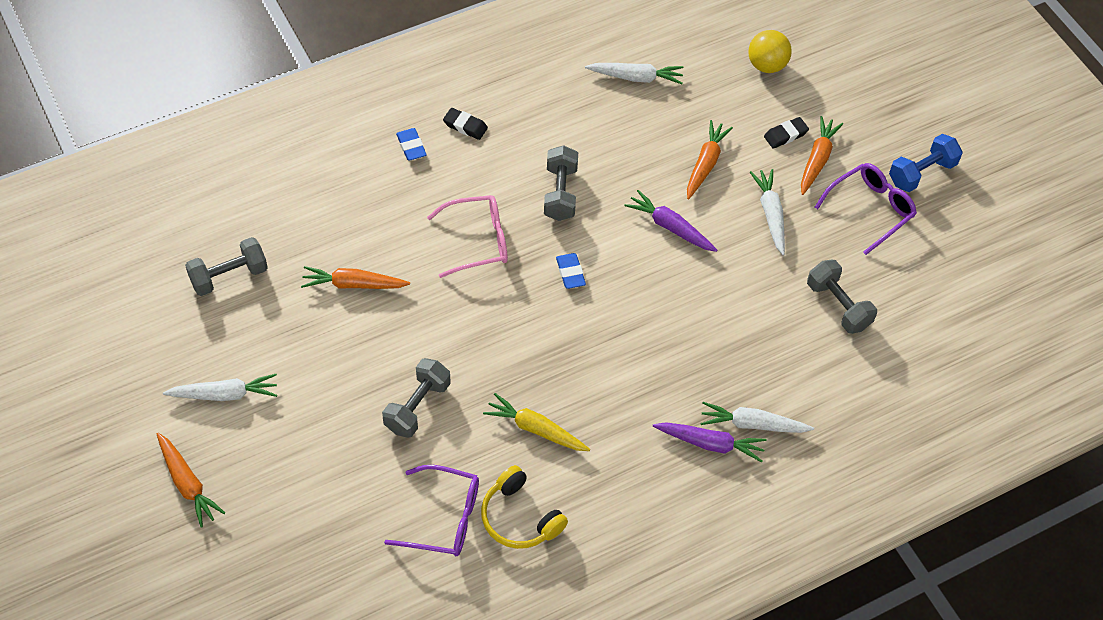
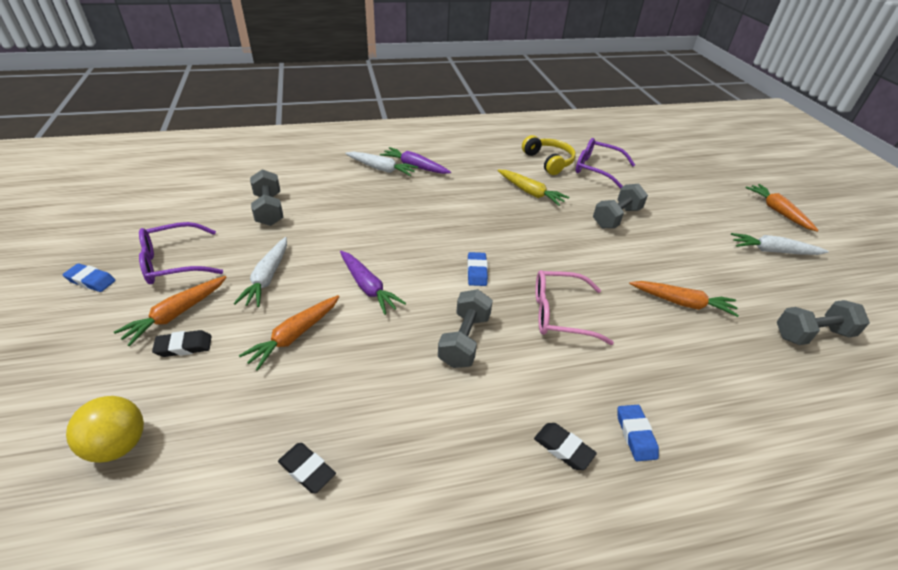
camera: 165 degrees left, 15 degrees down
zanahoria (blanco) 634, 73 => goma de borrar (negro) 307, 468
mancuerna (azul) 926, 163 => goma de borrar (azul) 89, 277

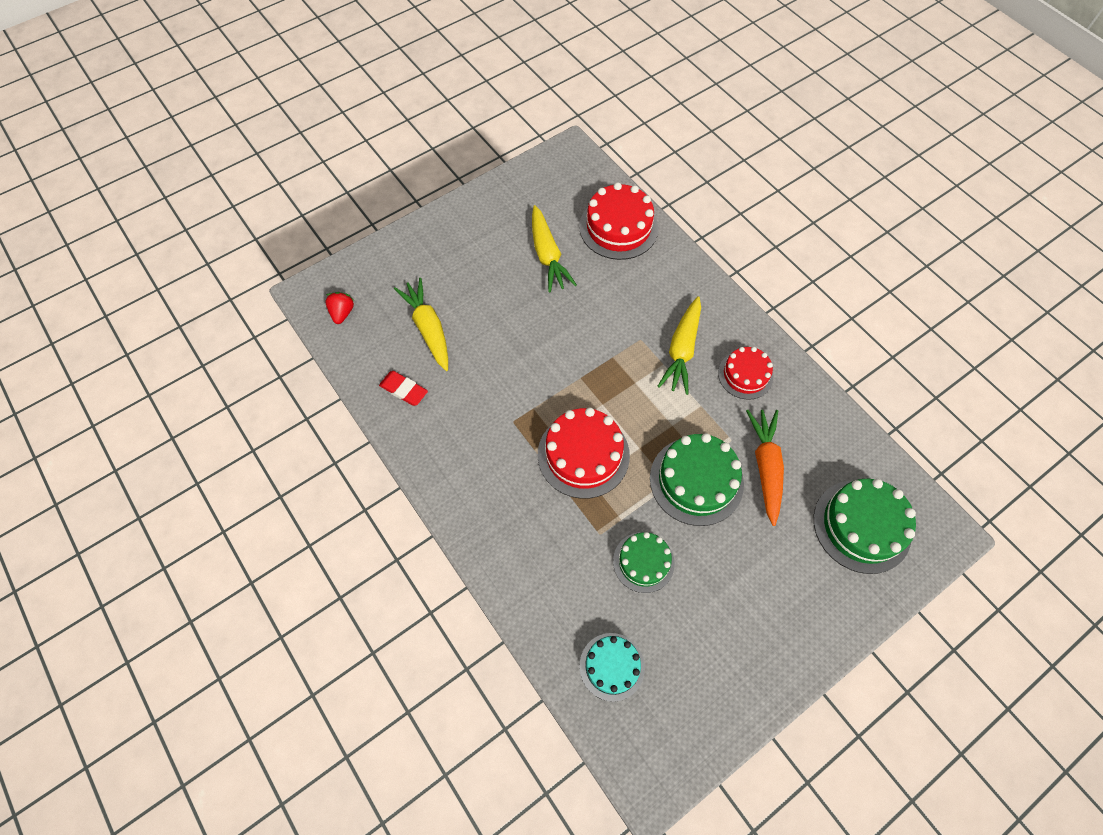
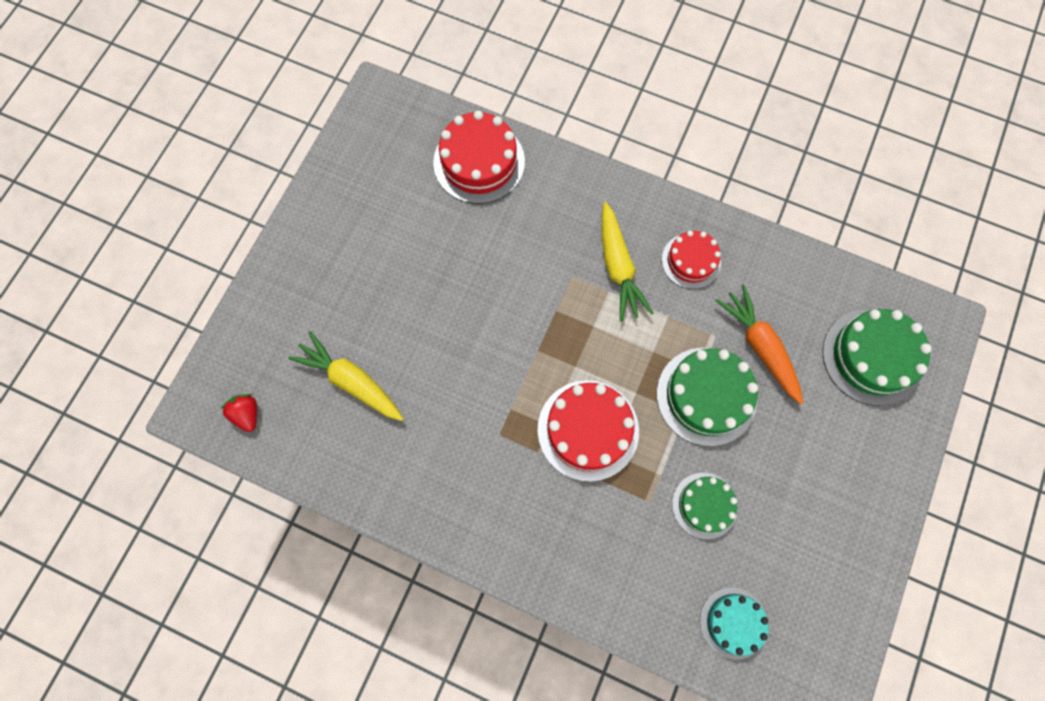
camera: 30 degrees left, 10 degrees up
goma de borrar (rojo) 403, 388 => nothing
zanahoria (amarillo) 554, 248 => nothing

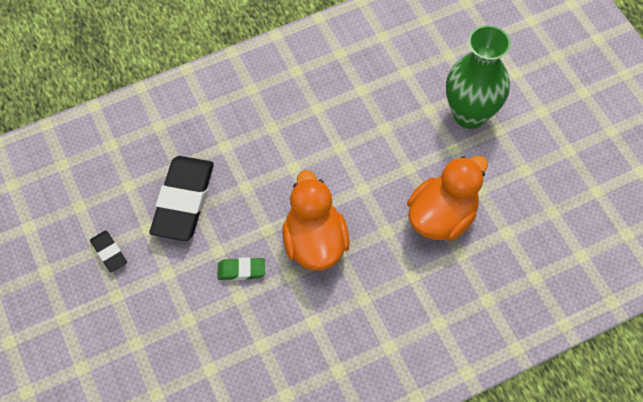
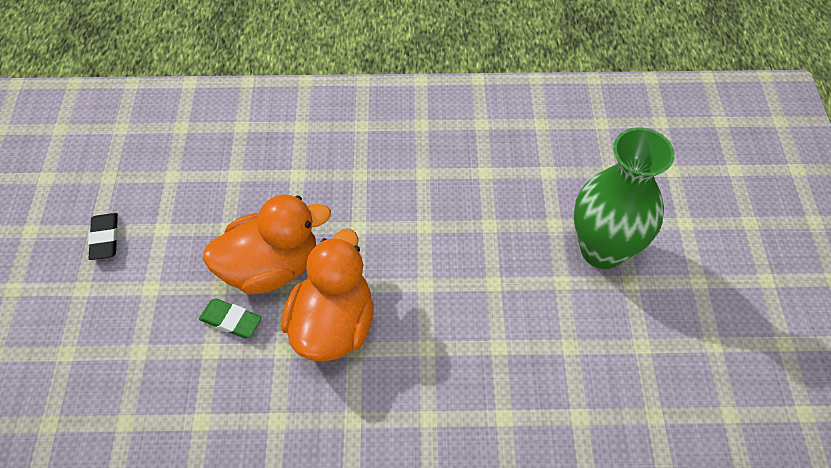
camera: 25 degrees right, 5 degrees down
goma de borrar (negro) 181, 198 => nothing
pato (naranja) 447, 198 => pato (naranja) 267, 244, shifted

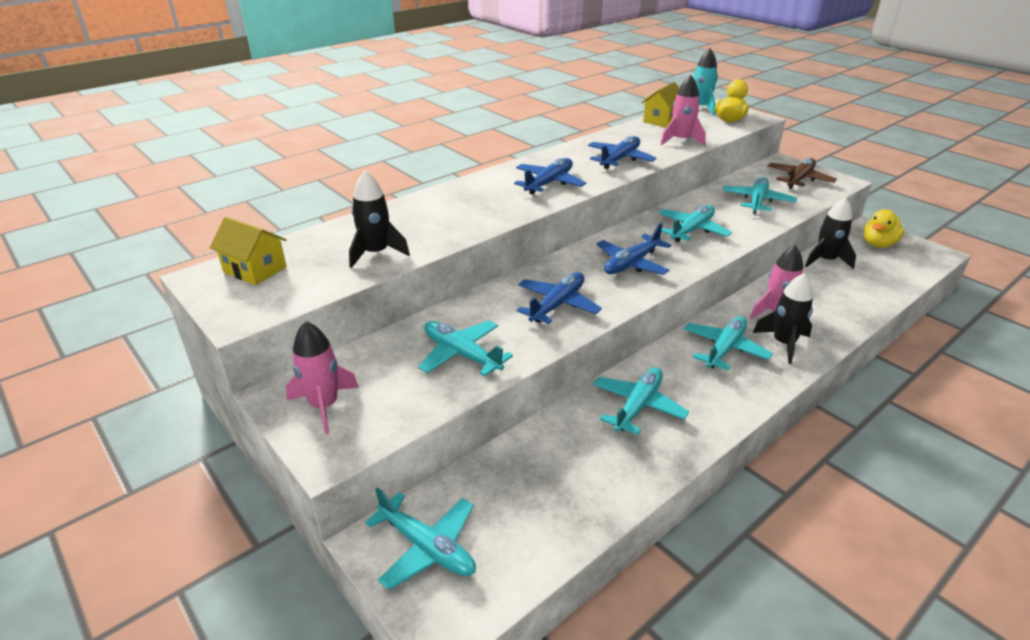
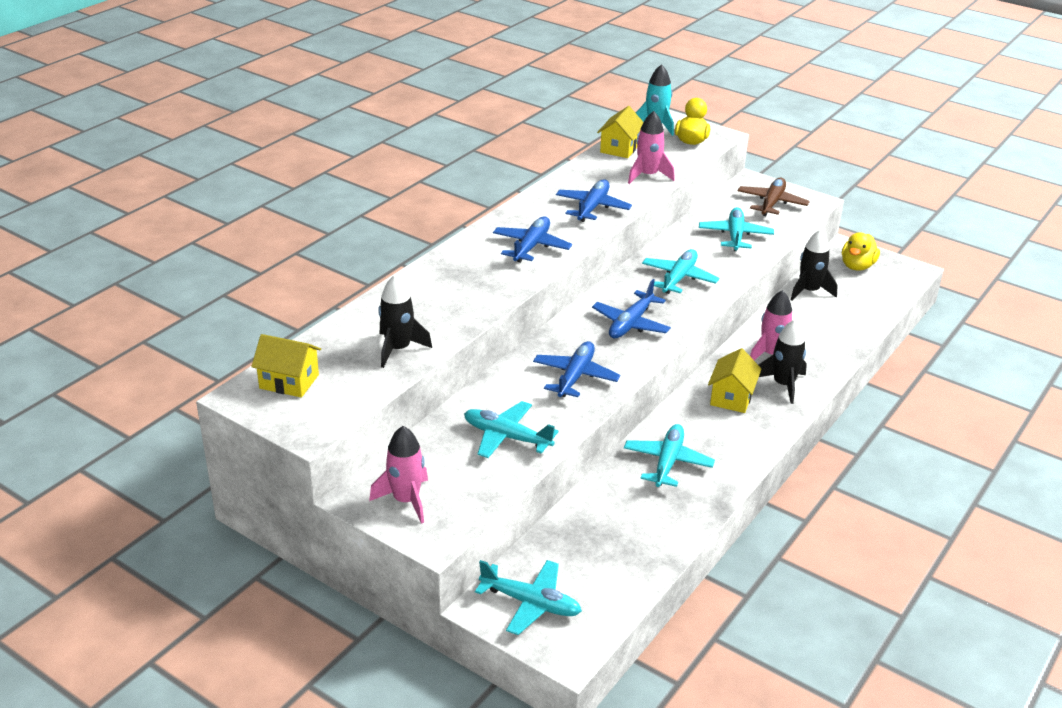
camera: 15 degrees left, 0 degrees up
avión (turquesa) 728, 343 => casa (amarillo) 734, 380

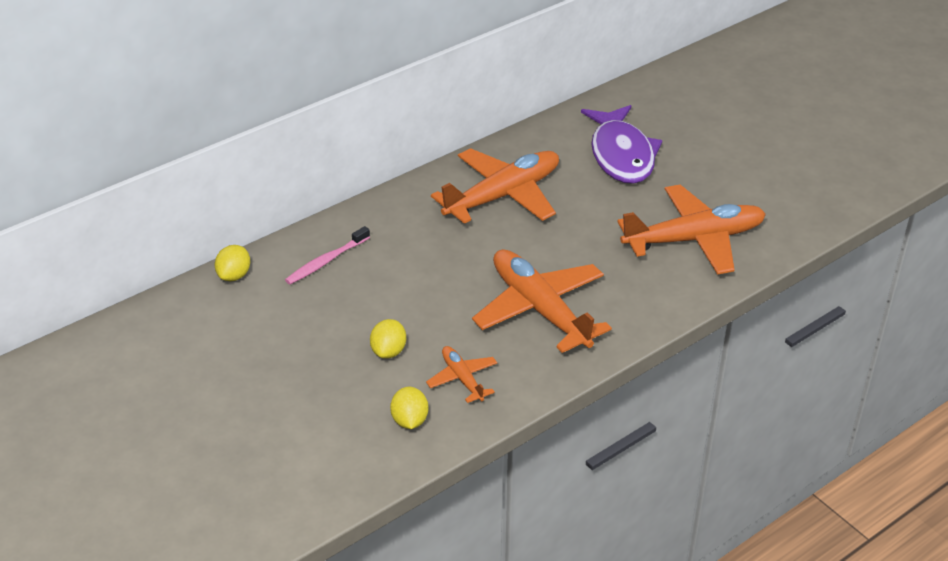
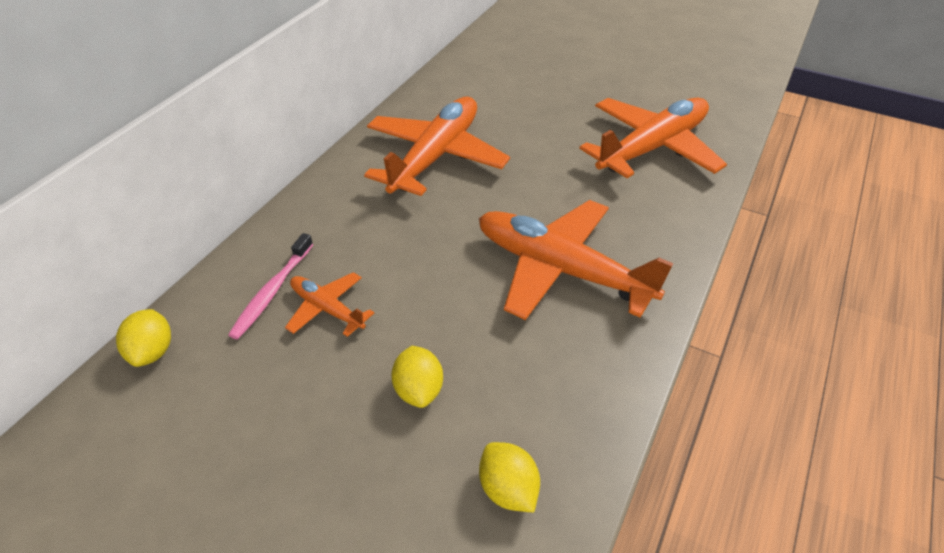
camera: 25 degrees left, 5 degrees up
avión (naranja) 461, 374 => avión (naranja) 329, 304, shifted
pez (morado) 621, 144 => nothing

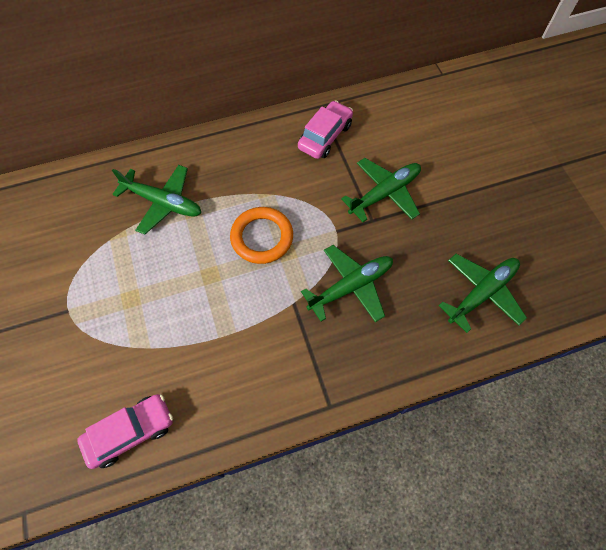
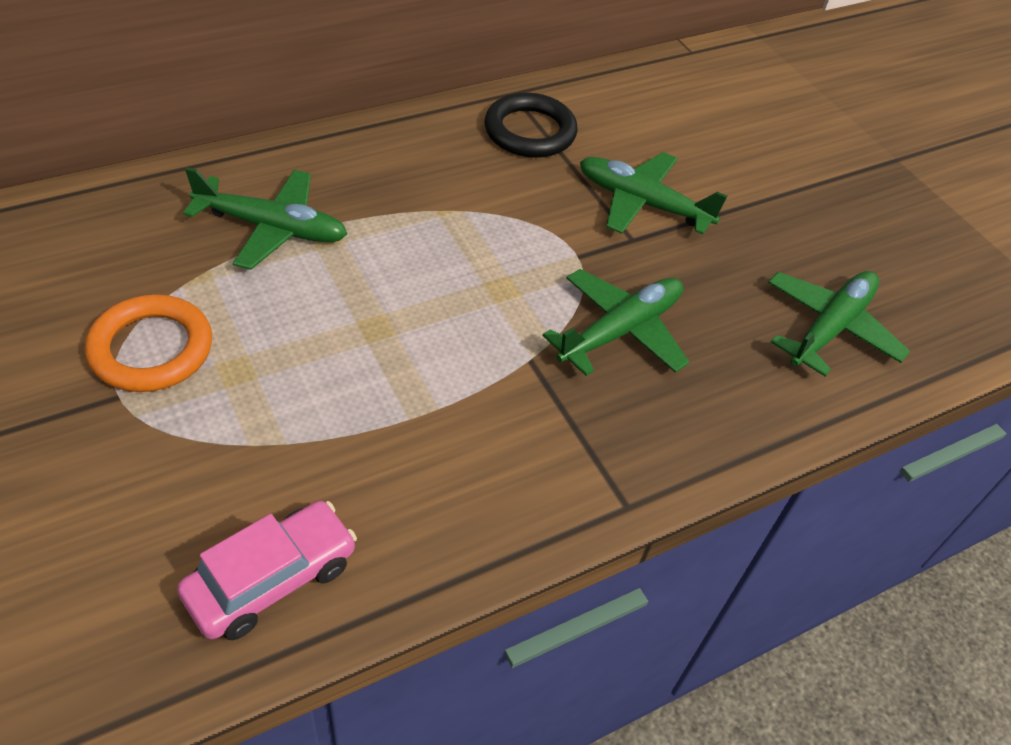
camera: 15 degrees left, 15 degrees down
anillo (naranja) 261, 235 => anillo (naranja) 148, 343, shifted
coche (rosa) 325, 129 => anillo (negro) 531, 125
avión (verde) 381, 190 => avión (verde) 653, 193, 105 degrees counterclockwise

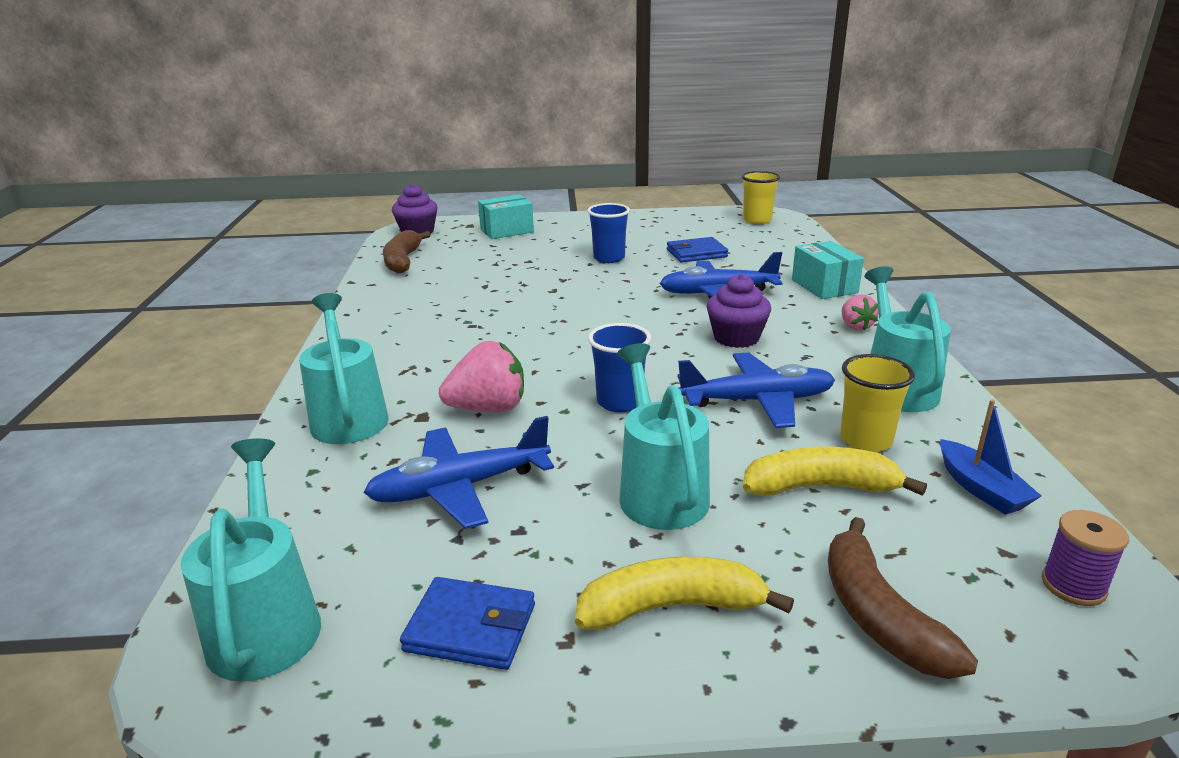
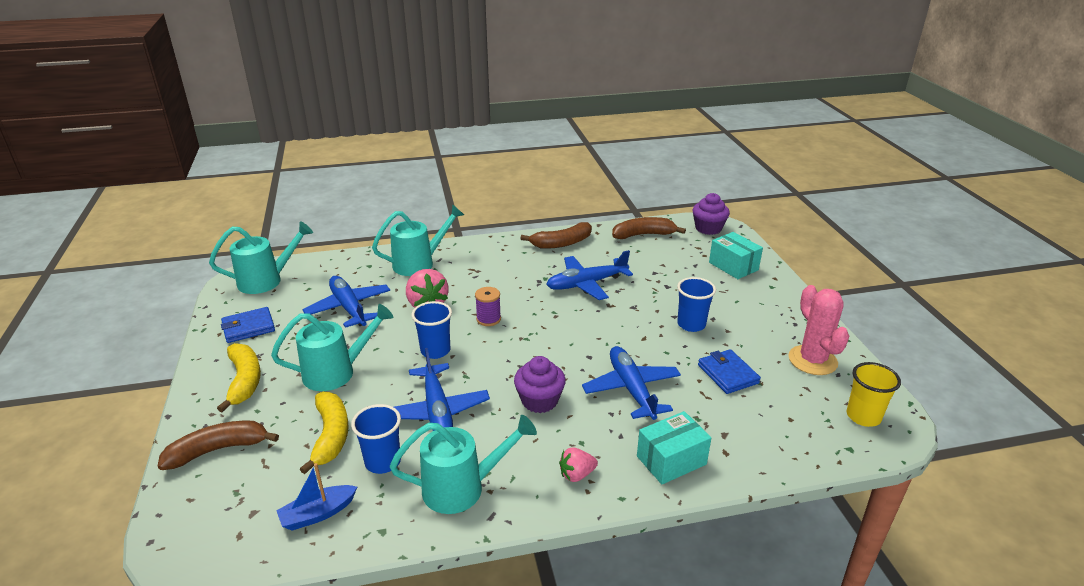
camera: 80 degrees right, 5 degrees up
cartera (azul) 467, 623 => cartera (azul) 248, 325, 60 degrees clockwise
vaso (amarillo) 877, 403 => vaso (azul) 376, 439
carrete (morado) 1085, 558 => carrete (morado) 488, 306, shifted
nothing => plátano (marrón) 556, 235
nothing => avión (azul) 589, 275
nothing => cactus (rosa) 818, 330

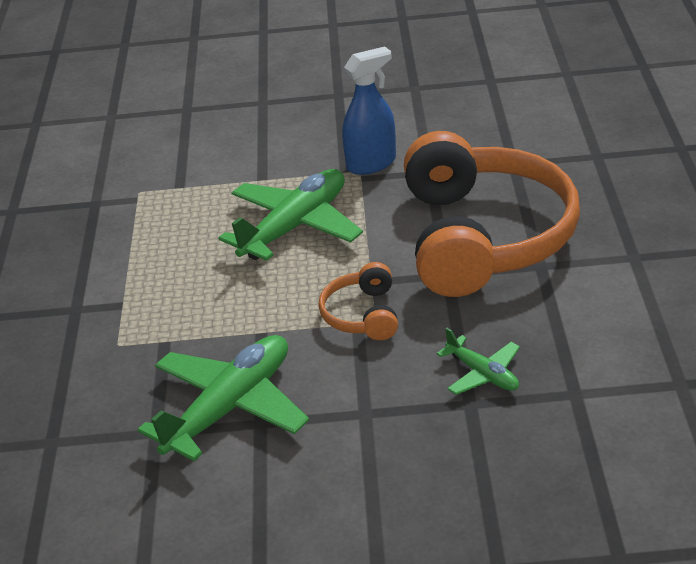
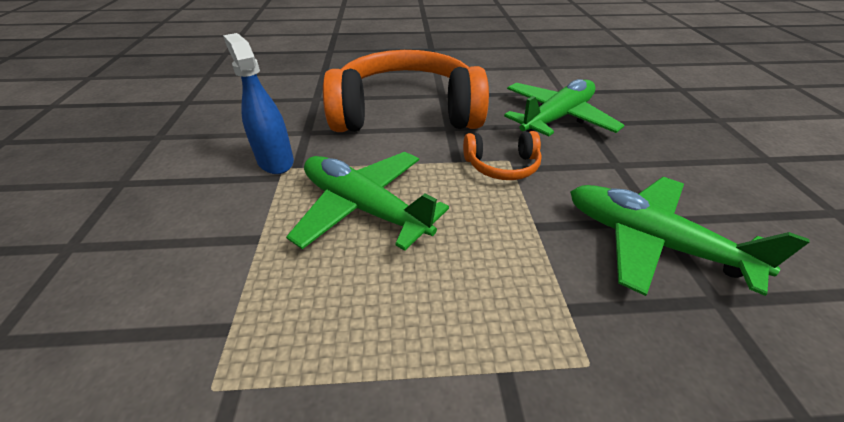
camera: 95 degrees left, 5 degrees up
avión (verde) 478, 361 => avión (verde) 564, 108, x1.94

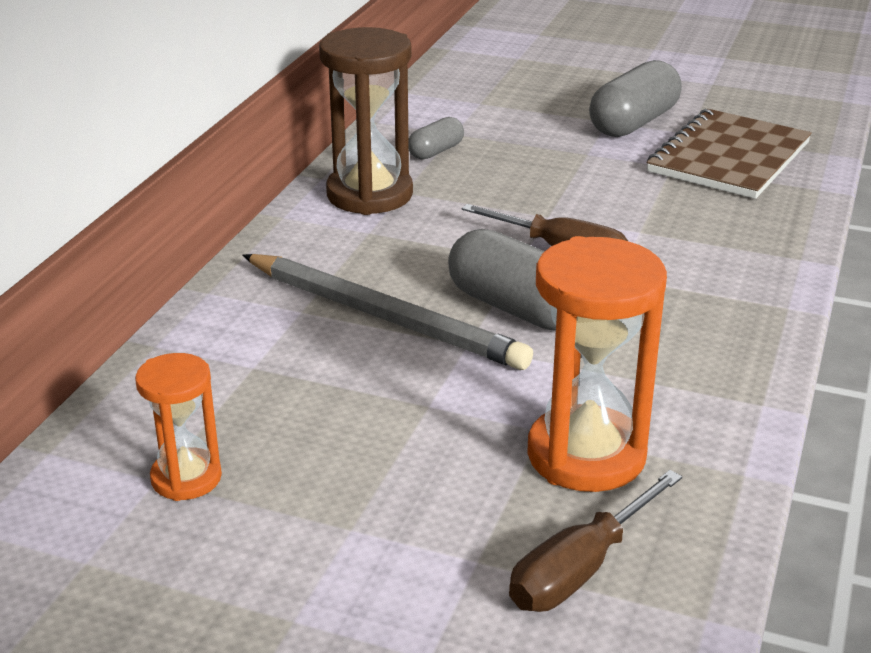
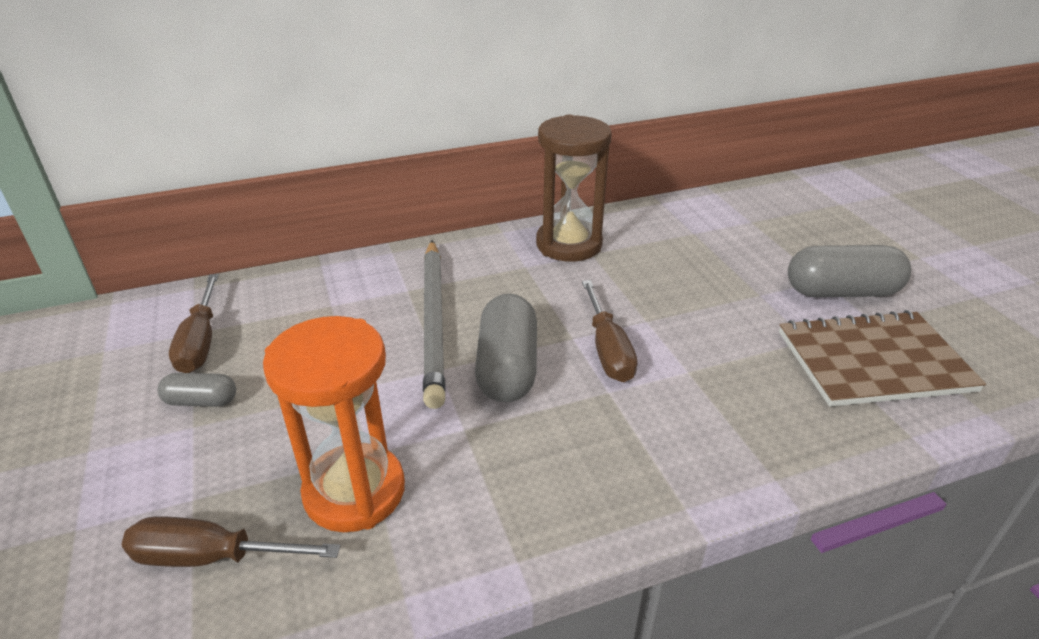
camera: 50 degrees right, 5 degrees up
reloj de arena (naranja) 178, 427 => destornillador (marrón) 194, 323
cápsula (gris) 436, 138 => cápsula (gris) 197, 390, shifted

